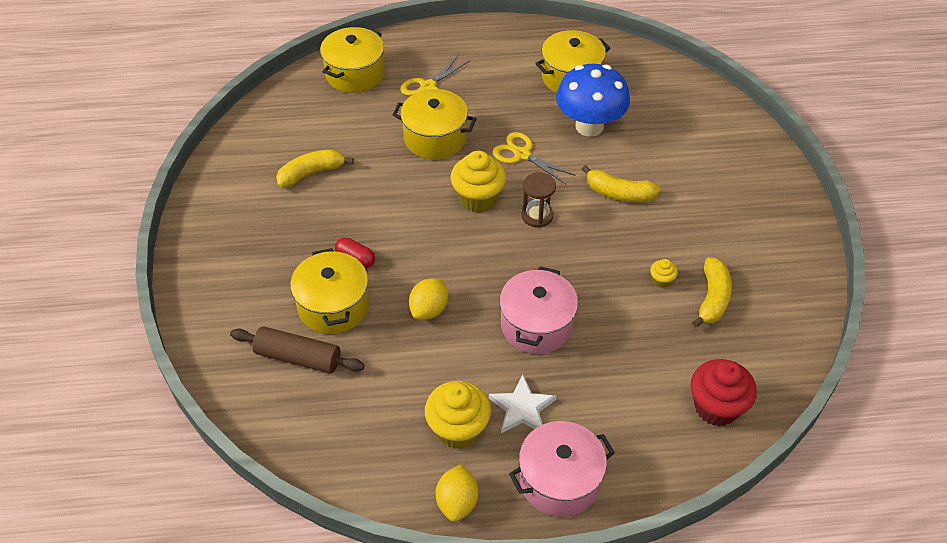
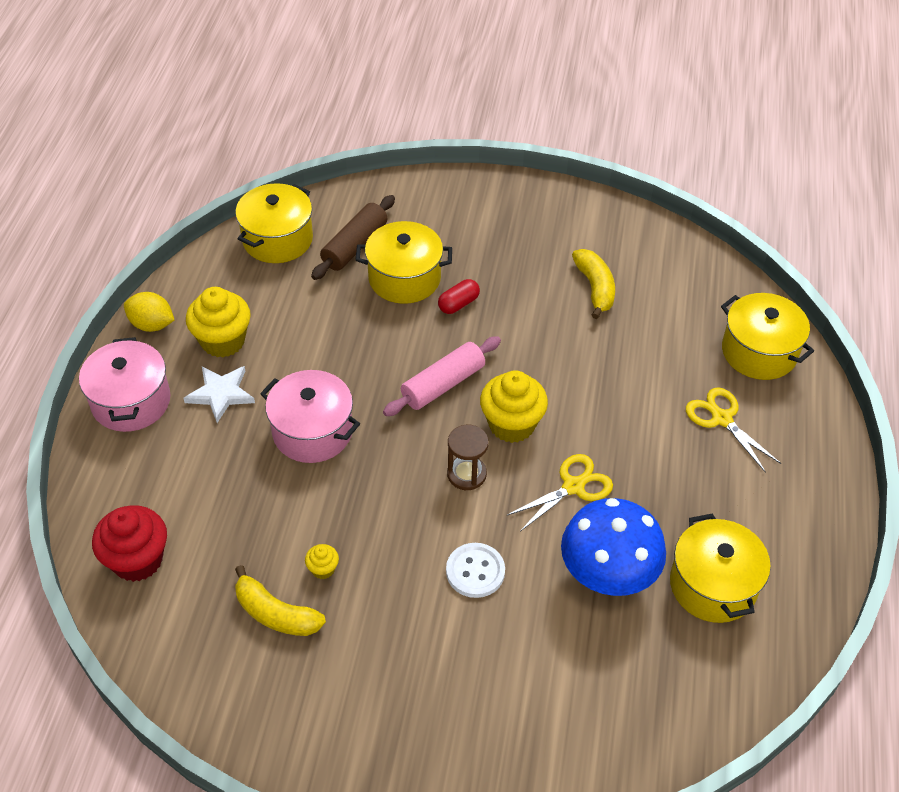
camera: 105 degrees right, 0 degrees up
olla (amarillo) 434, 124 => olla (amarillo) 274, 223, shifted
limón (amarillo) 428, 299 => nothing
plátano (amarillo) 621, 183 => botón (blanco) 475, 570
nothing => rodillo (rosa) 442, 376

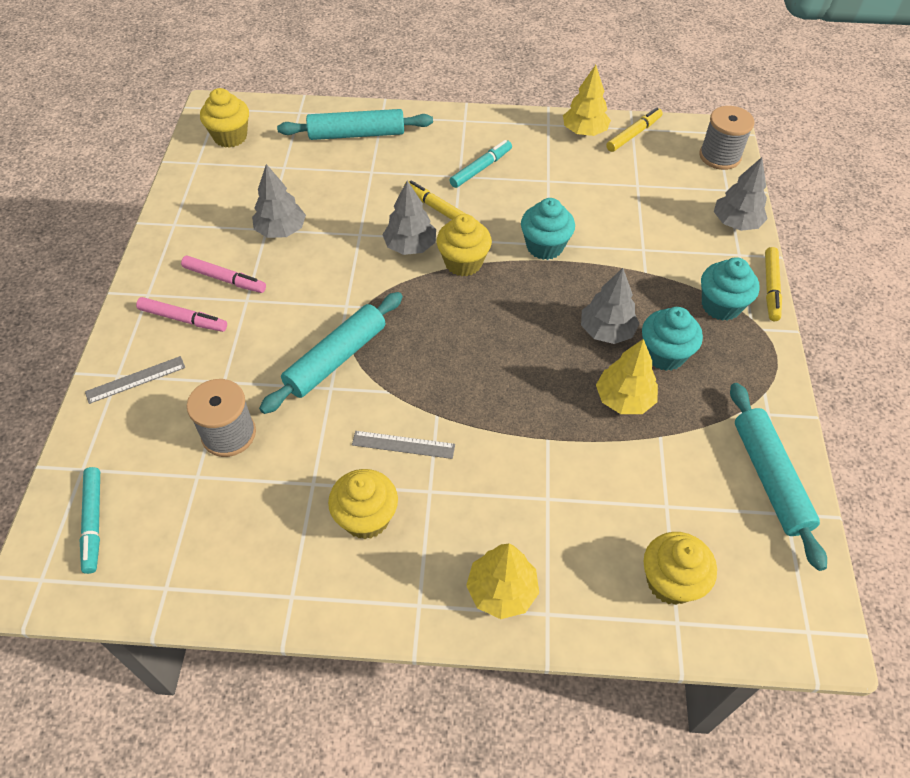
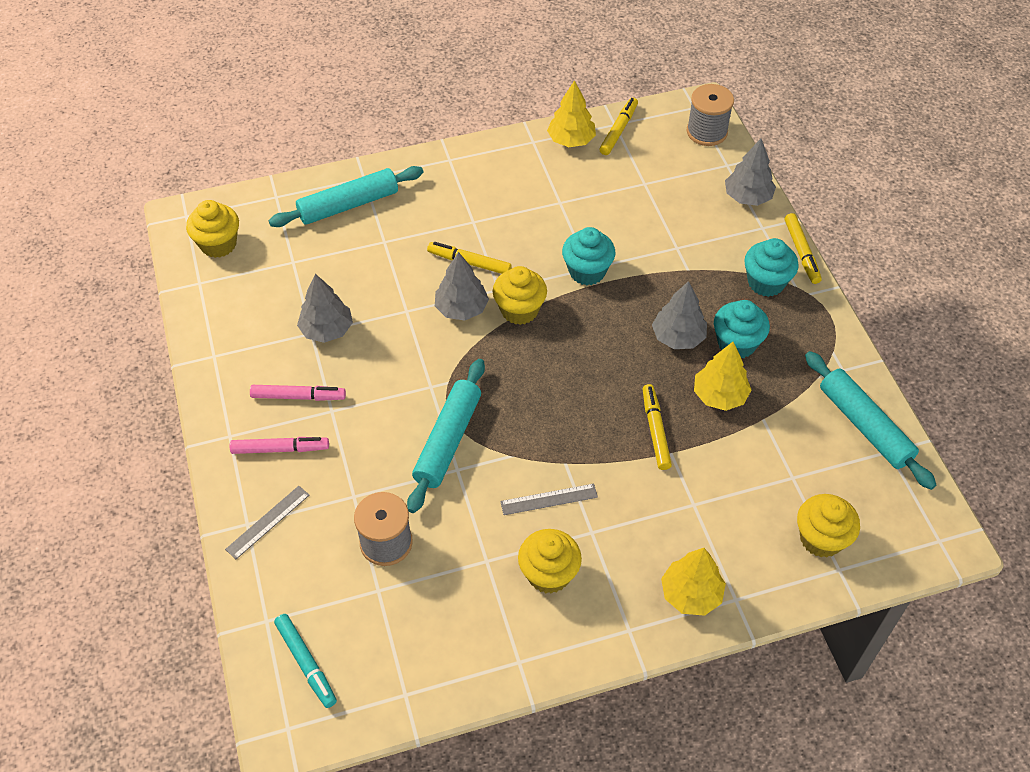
camera: 20 degrees left, 0 degrees up
rotulador (turquesa) 481, 164 => nothing
nothing => rotulador (amarillo) 657, 427

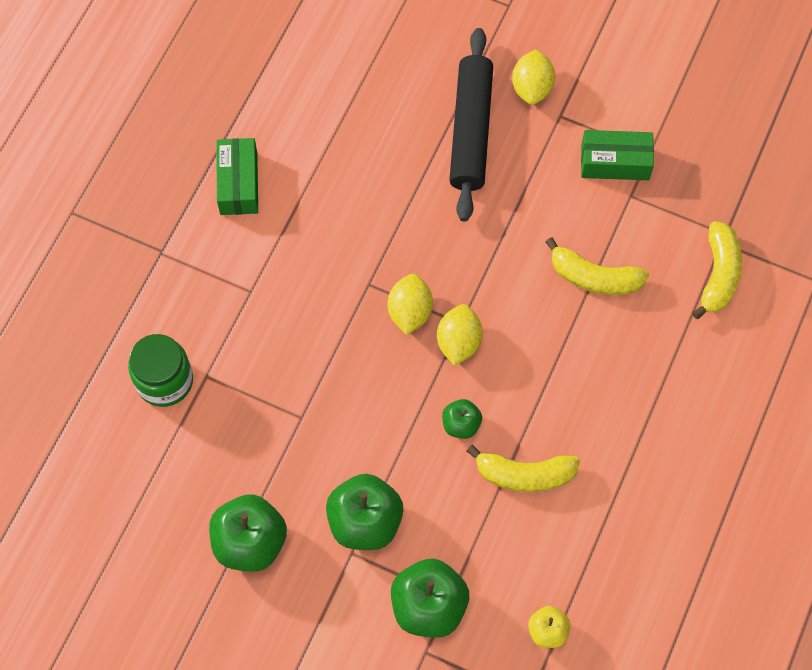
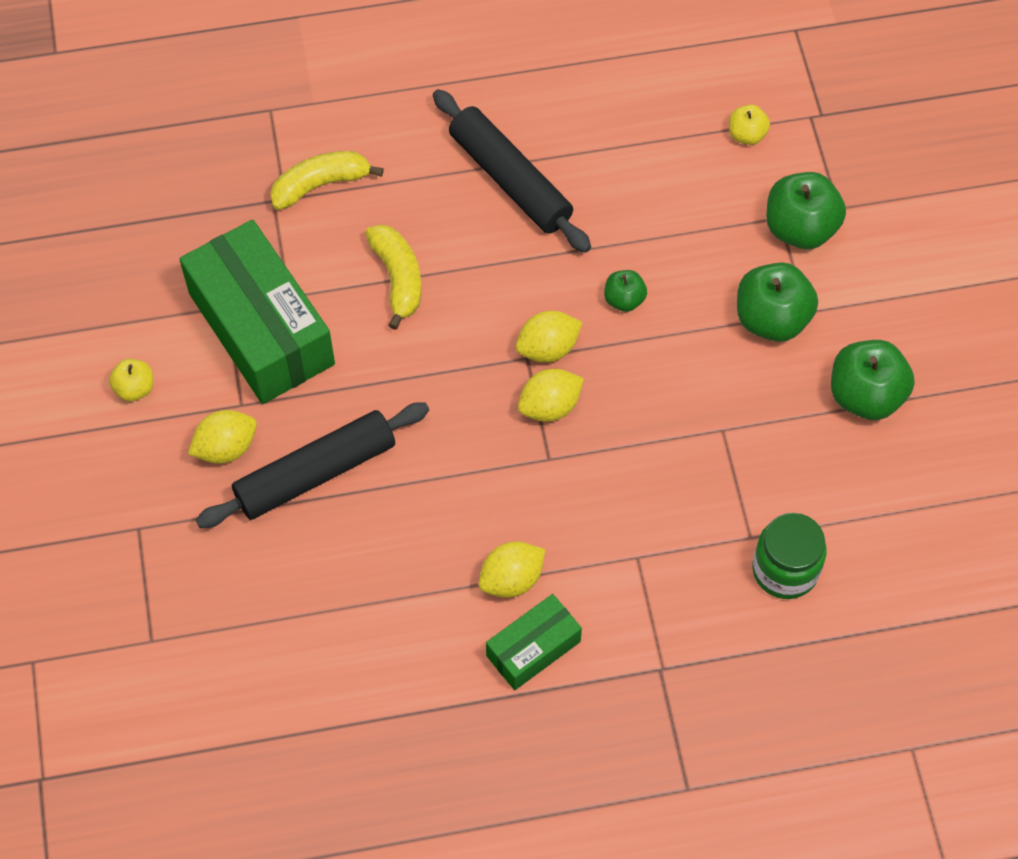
camera: 125 degrees left, 5 degrees down
plátano (amarillo) 523, 468 => nothing
caja (verde) 617, 155 => caja (verde) 257, 312, x1.93
nothing => manzana (amarillo) 131, 380
nothing => rodillo (negro) 512, 171
nothing => limón (amarillo) 512, 569

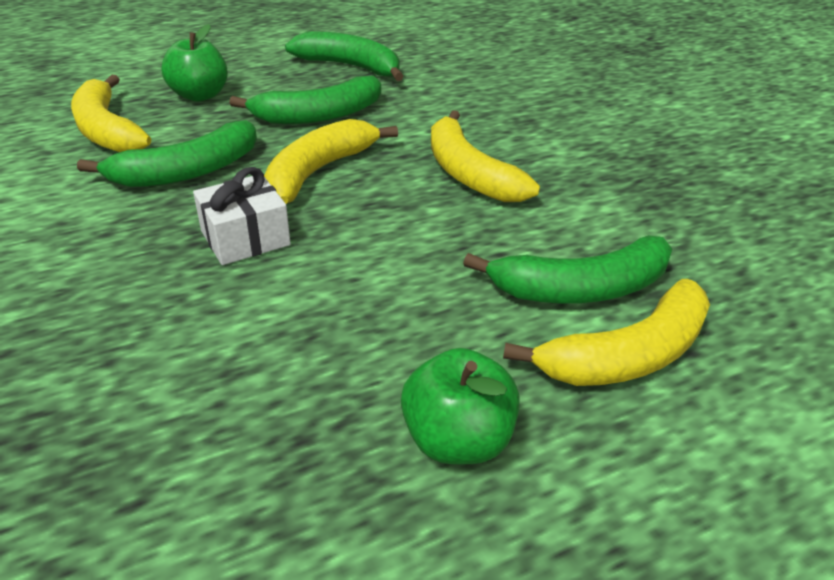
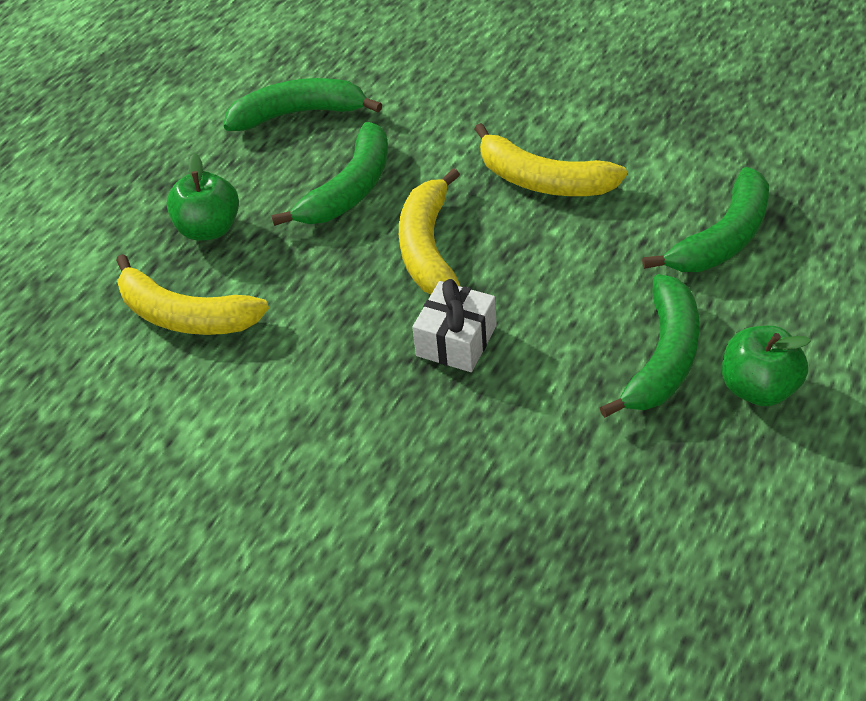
camera: 30 degrees left, 10 degrees up
plátano (verde) 167, 154 => plátano (verde) 650, 346, shifted
plátano (amarillo) 606, 332 => nothing

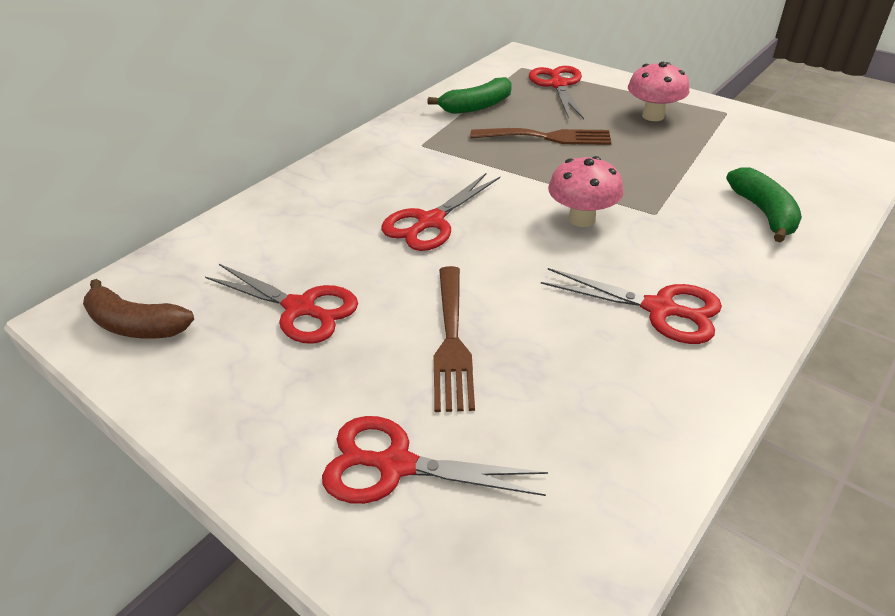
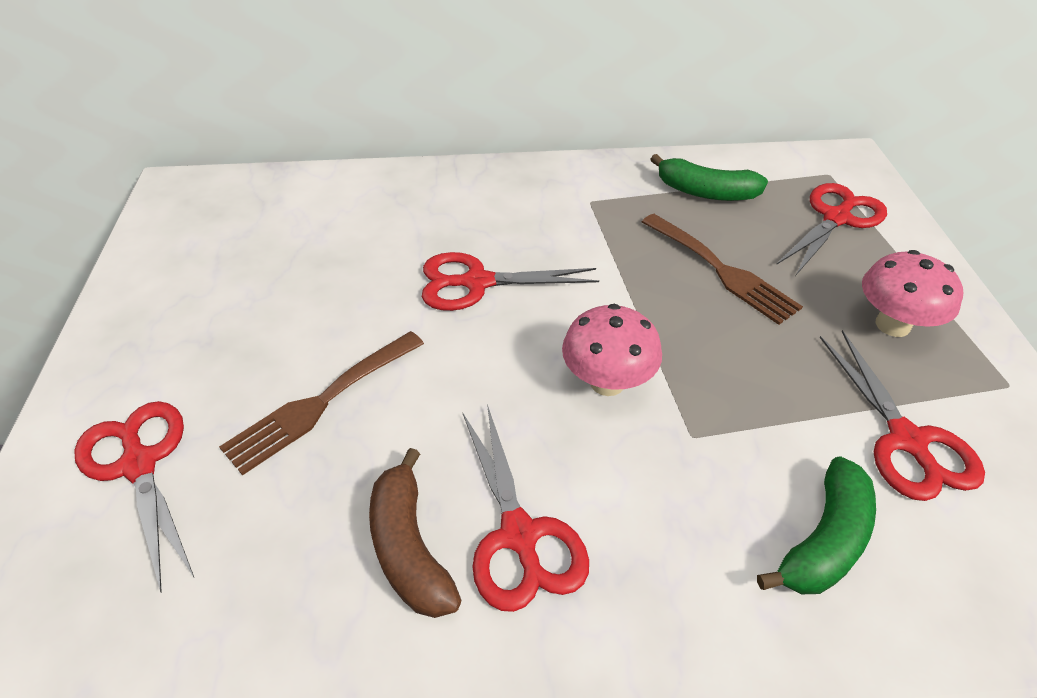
camera: 45 degrees right, 5 degrees up
plátano (marrón) 138, 309 => plátano (marrón) 415, 533, shifted
tijeras (rojo) 281, 304 => tijeras (rojo) 902, 415, shifted

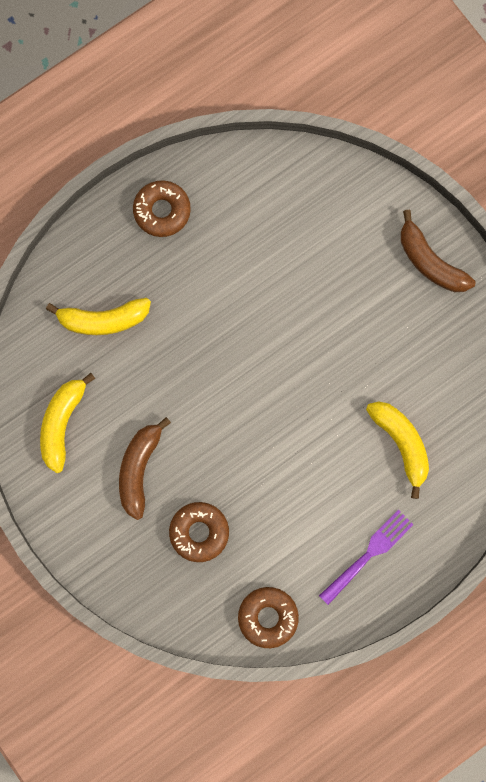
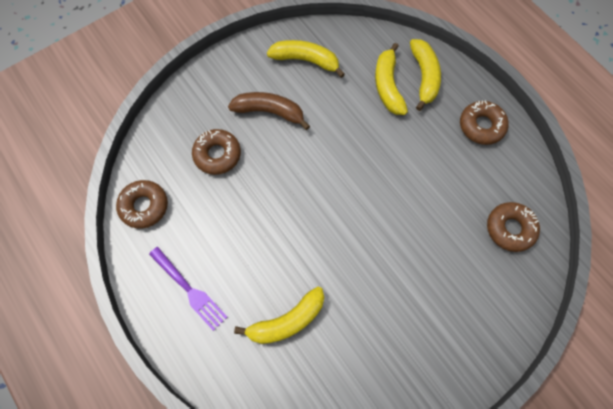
camera: 90 degrees right, 10 degrees down
plátano (marrón) 438, 251 => nothing
nothing => plátano (amarillo) 425, 75
nothing => rosquilla (marrón) 513, 227

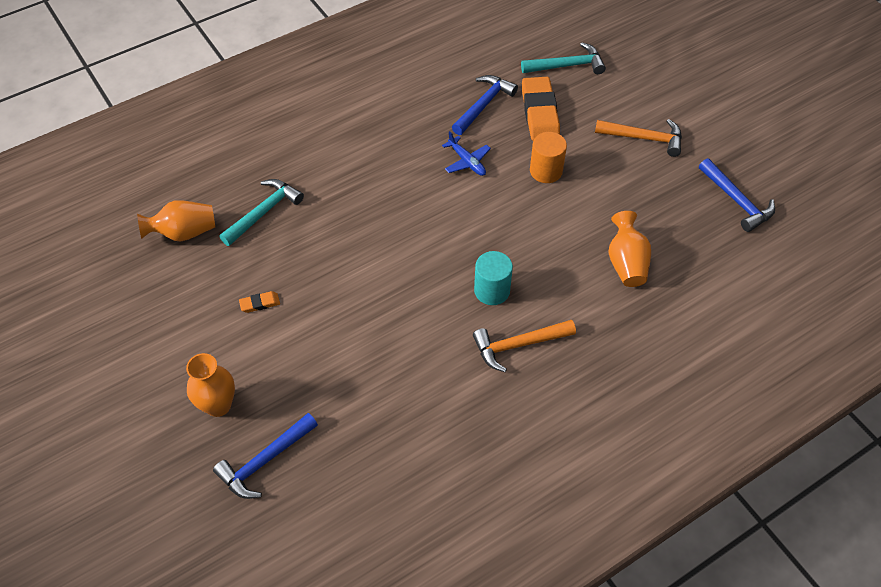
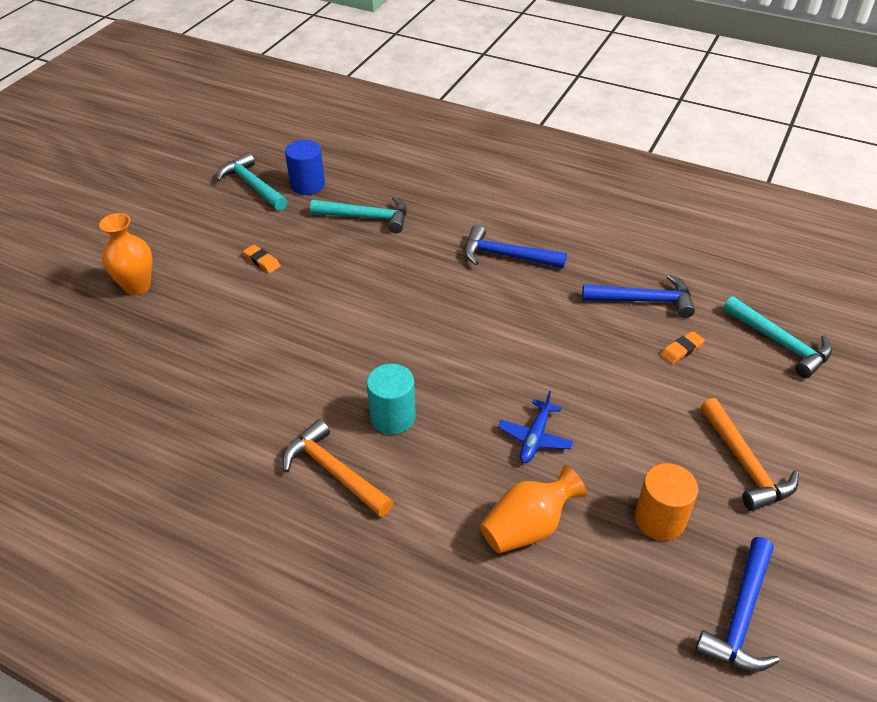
camera: 60 degrees right, 10 degrees down
florero (naranja) 176, 220 => cilindro (azul) 305, 167
martillo (azul) 265, 456 => martillo (azul) 515, 246, shifted
avión (azul) 466, 153 => avión (azul) 536, 427, shifted
goma de borrar (naranja) 541, 109 => goma de borrar (naranja) 682, 347, x0.45
cilindro (naranja) 548, 157 => cilindro (naranja) 666, 502, shifted
nothing => martillo (turquesa) 251, 181

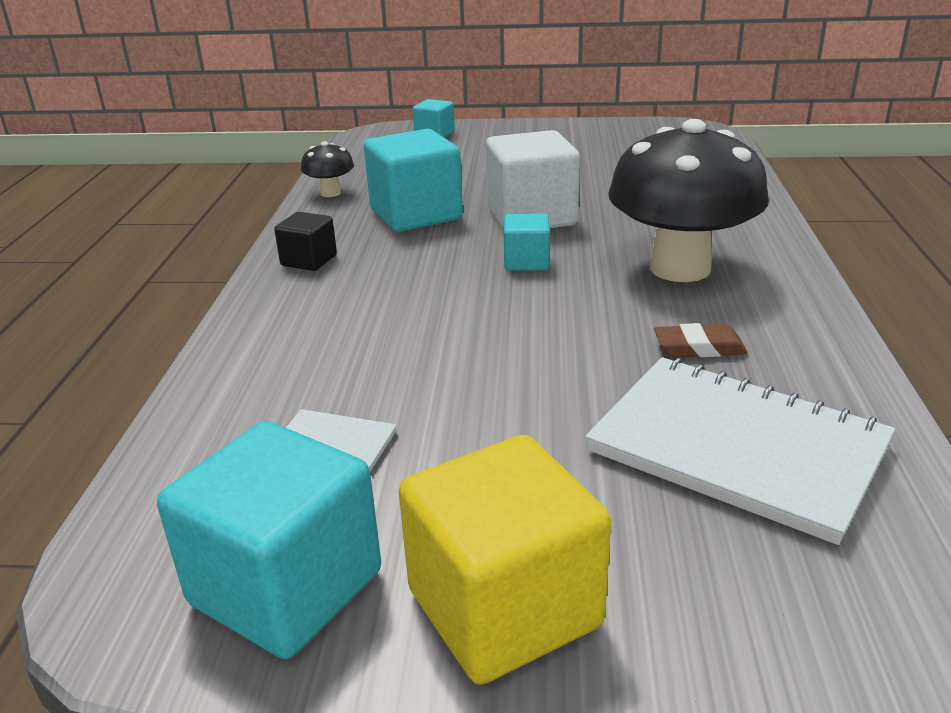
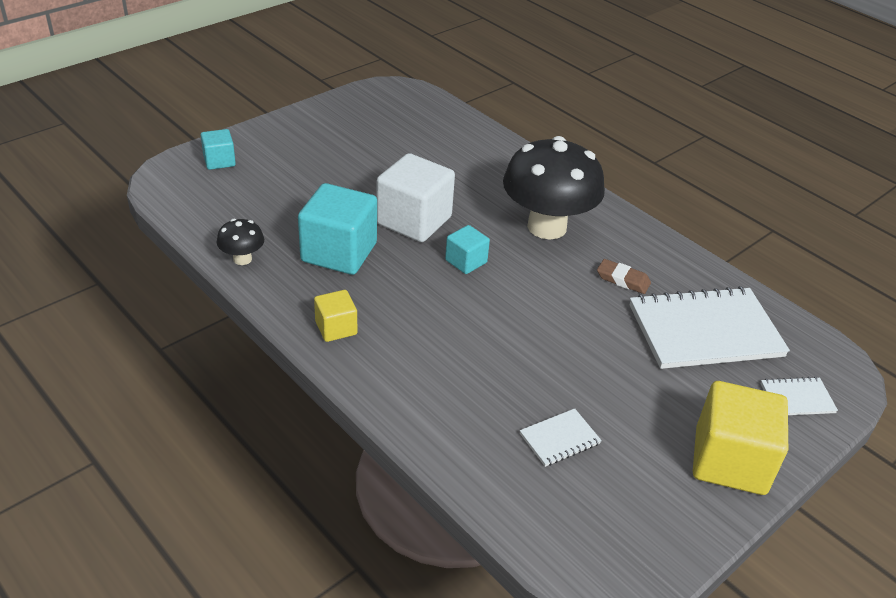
camera: 50 degrees left, 10 degrees up
cubo (turquesa) 269, 540 => nothing
cubo (negro) 305, 241 => cubo (amarillo) 335, 316
goma de borrar (marrón) 701, 340 => goma de borrar (marrón) 624, 276, 75 degrees clockwise
nothing => cuaderno (blanco) 799, 396

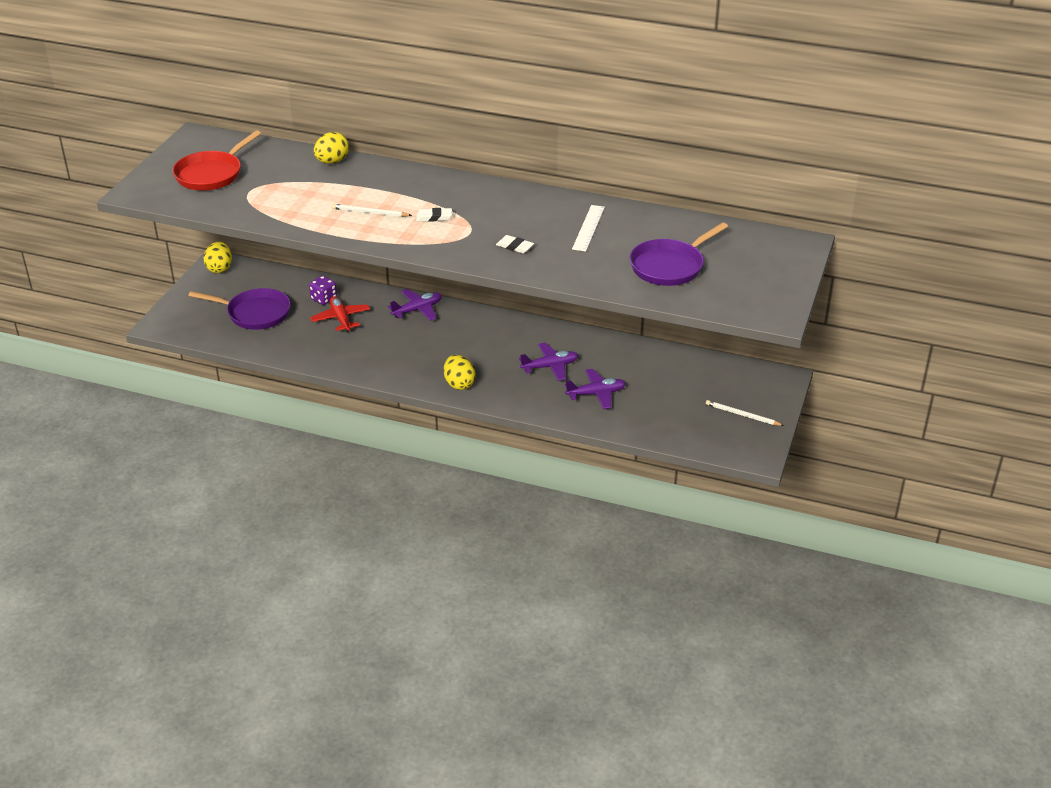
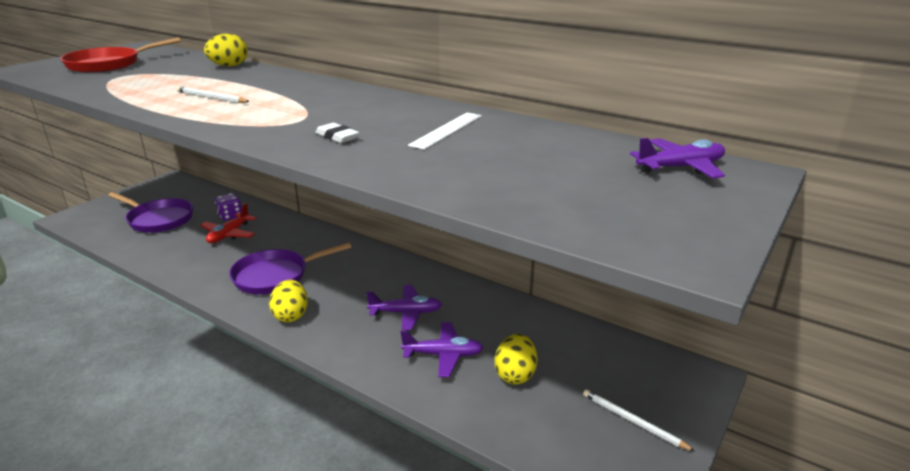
camera: 15 degrees right, 10 degrees down
huevo (amarillo) 218, 257 => huevo (amarillo) 516, 359, shifted
avión (rojo) 340, 314 => avión (rojo) 229, 223, 150 degrees counterclockwise
avión (morado) 415, 305 => avión (morado) 677, 158, shifted
goma de borrar (blanco) 434, 215 => nothing
sartén (morado) 679, 254 => sartén (morado) 290, 268, shifted

